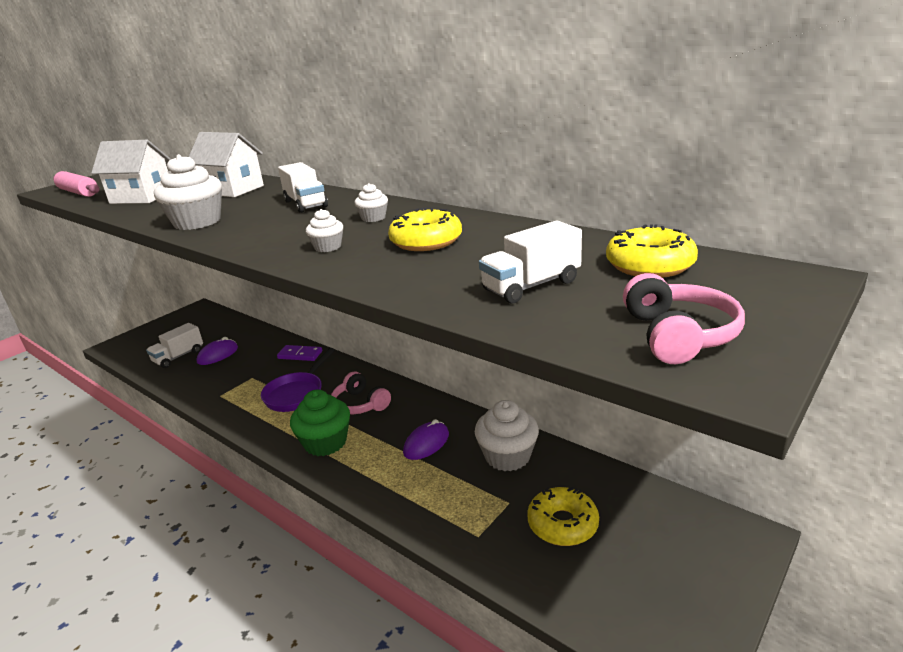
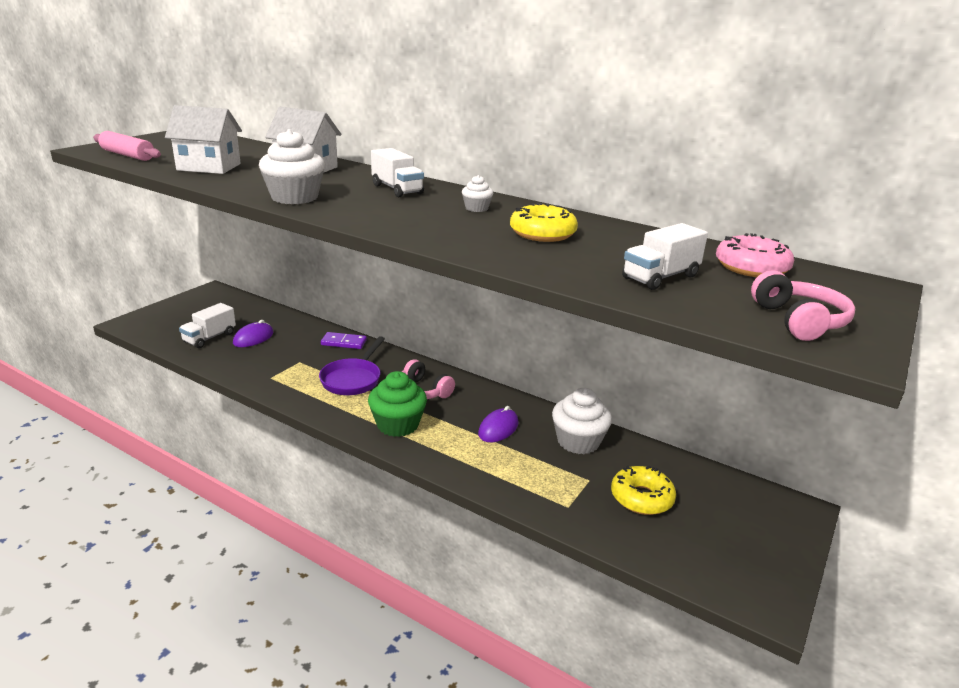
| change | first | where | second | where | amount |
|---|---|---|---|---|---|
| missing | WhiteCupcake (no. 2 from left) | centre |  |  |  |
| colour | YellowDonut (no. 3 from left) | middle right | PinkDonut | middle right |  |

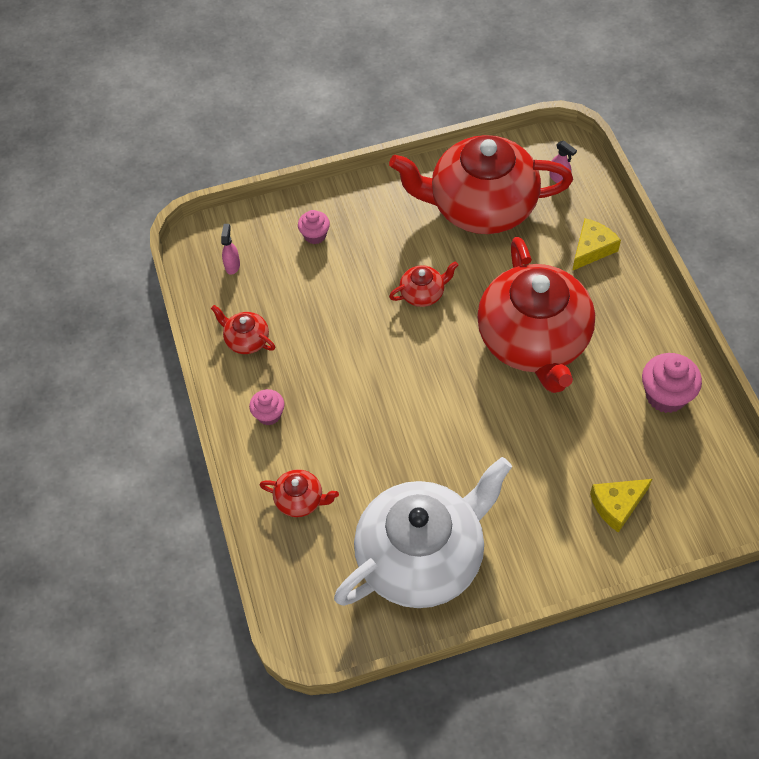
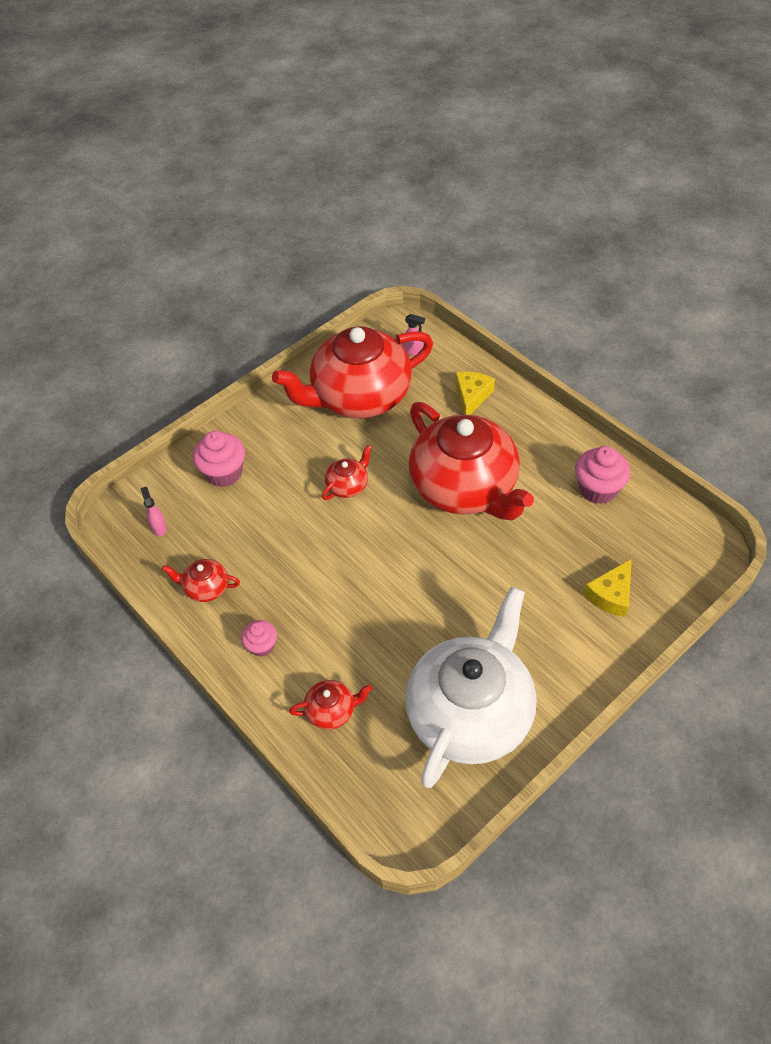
| change | first | where | second | where | amount |
|---|---|---|---|---|---|
| size | PinkCupcake (no. 2 from left in the first image) | top centre | PinkCupcake (no. 1 from left) | middle left | x1.65 |

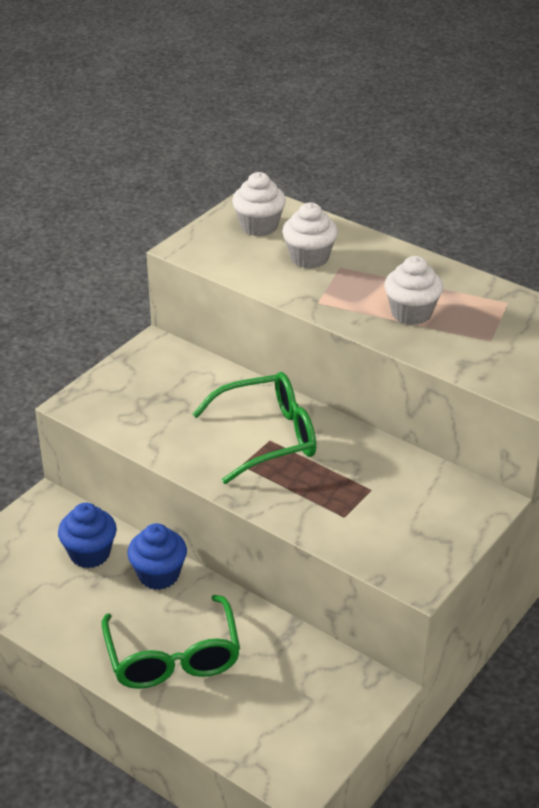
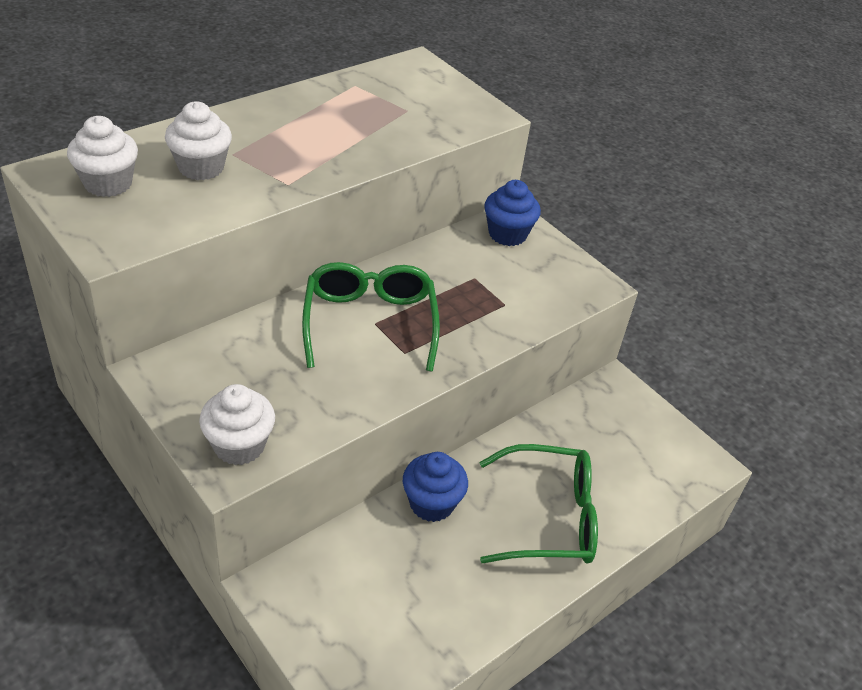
| change | first | where | second | where | amount |
|---|---|---|---|---|---|
| relocated | BlueCupcake (no. 1 from left in the first image) | middle left | BlueCupcake (no. 2 from left) | top centre |  |
| relocated | WhiteCupcake (no. 3 from left) | middle right |  | middle left |  |

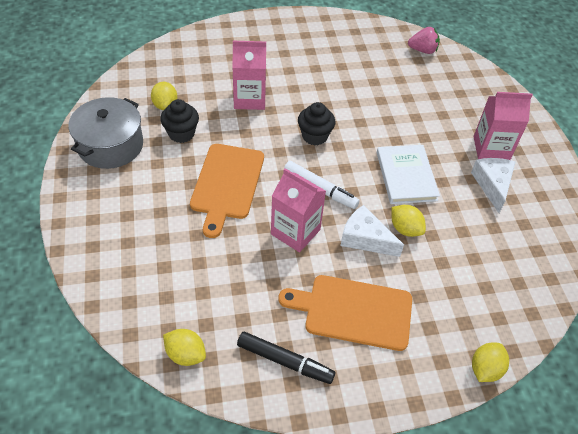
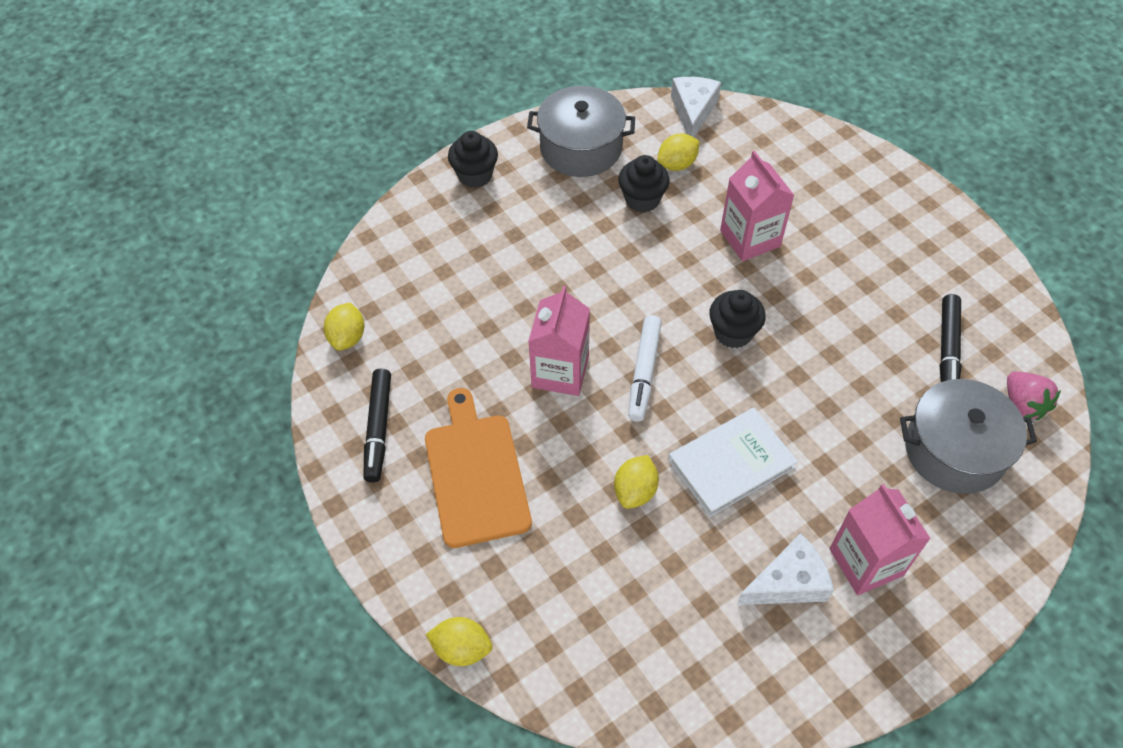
| change | first | where | second | where | amount |
|---|---|---|---|---|---|
| missing | OrangeCuttingBoard (no. 1 from left) | centre |  |  |  |
| appeared |  |  | BlackCupcake (no. 1 from left) | top centre |  |
| appeared |  |  | GreyPot (no. 2 from left) | middle right |  |
| appeared |  |  | BlackMarker (no. 2 from left) | middle right |  |
| relocated | WhiteCheese (no. 1 from left) | centre |  | top centre |  |

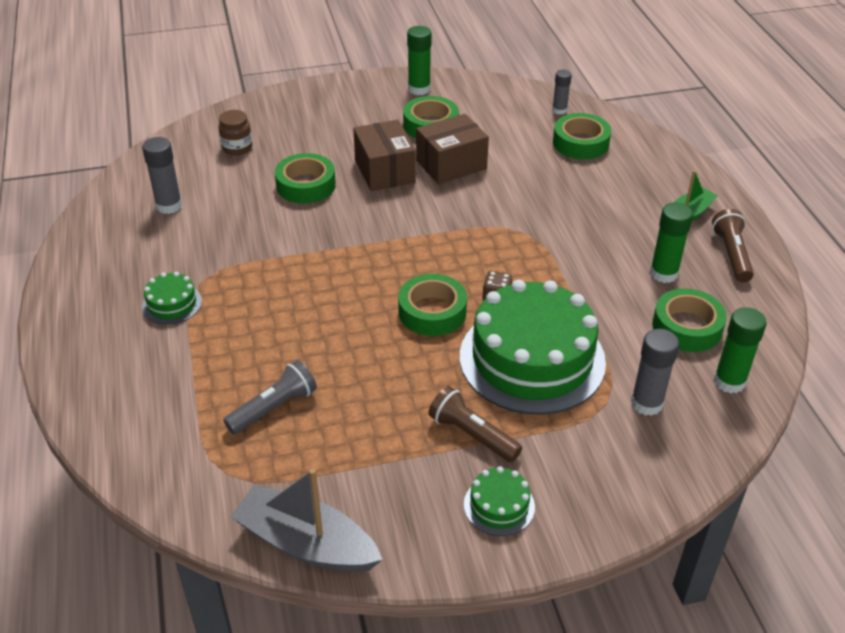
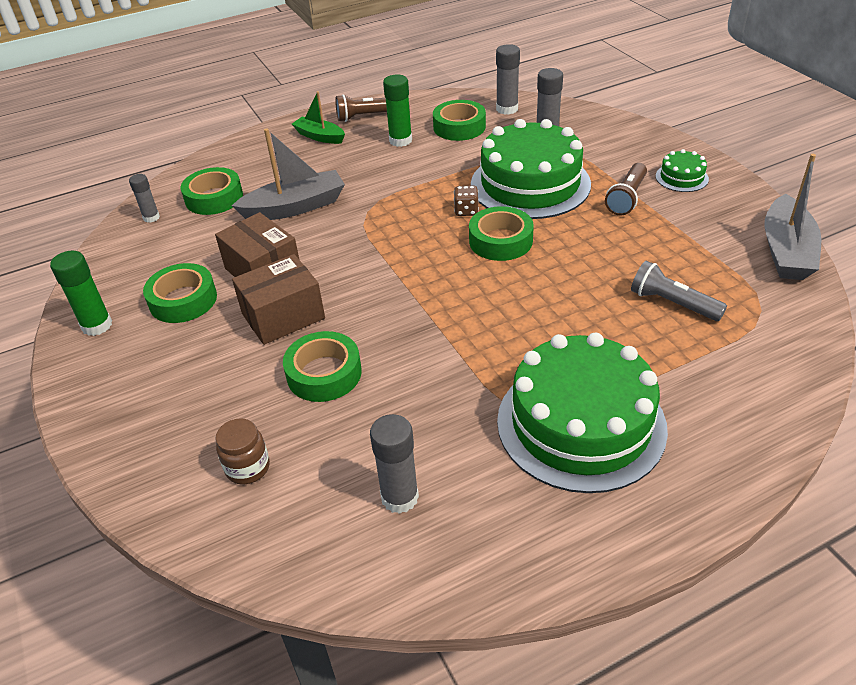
| change | first | where | second | where | amount |
|---|---|---|---|---|---|
| appeared |  |  | GreyBoat (no. 1 from left) | top centre |  |
| colour | GreenGlueStick (no. 3 from left) | middle right | GreyGlueStick (no. 3 from left) | top centre |  |
| size | GreenCake (no. 1 from left in the first image) | middle left | GreenCake (no. 2 from left) | middle right | x2.34 |

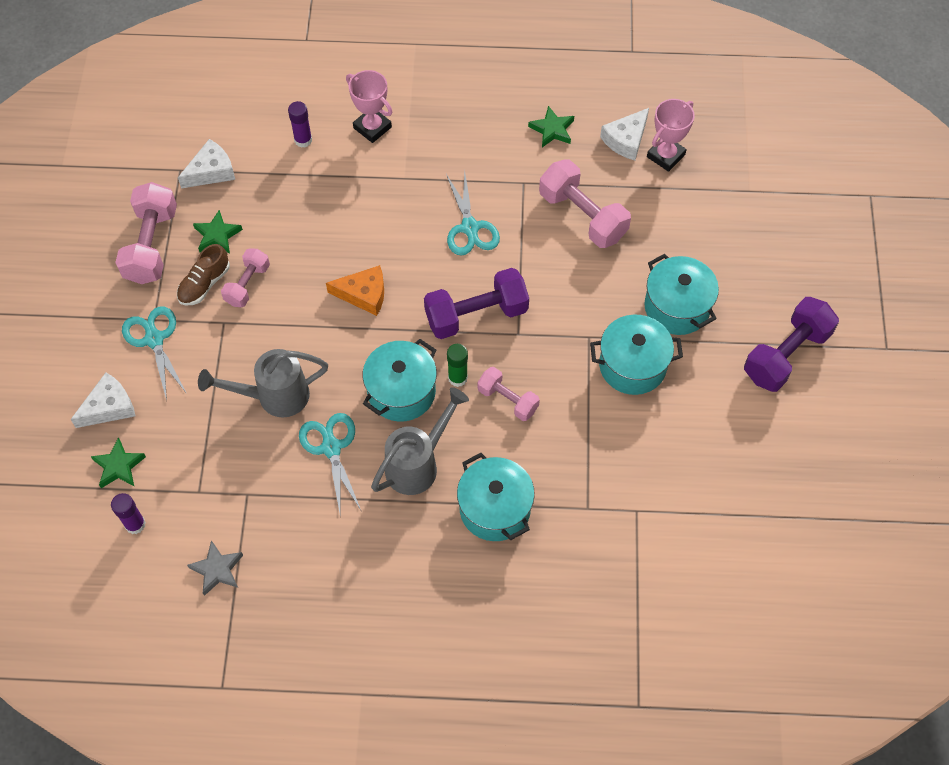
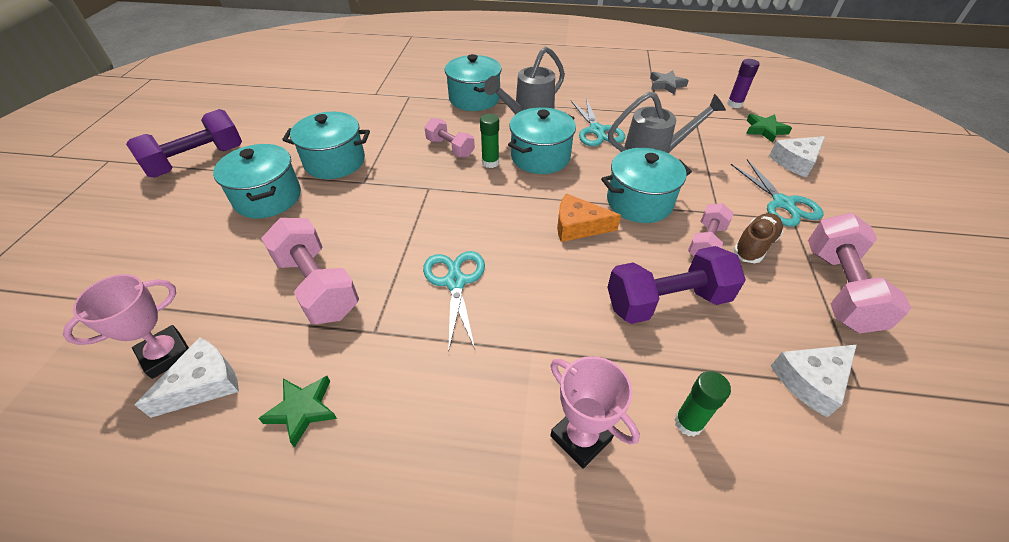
| change | first | where | second | where | amount |
|---|---|---|---|---|---|
| missing | GreenStar (no. 2 from left) | top left |  |  |  |
| appeared |  |  | TurquoisePot (no. 5 from left) | centre |  |
| relocated | PurpleDumbbell (no. 1 from left in the first image) | centre | PurpleDumbbell (no. 2 from left) | middle right |  |
| colour | PurpleGlueStick (no. 2 from left) | top left | GreenGlueStick (no. 2 from left) | bottom right |  |

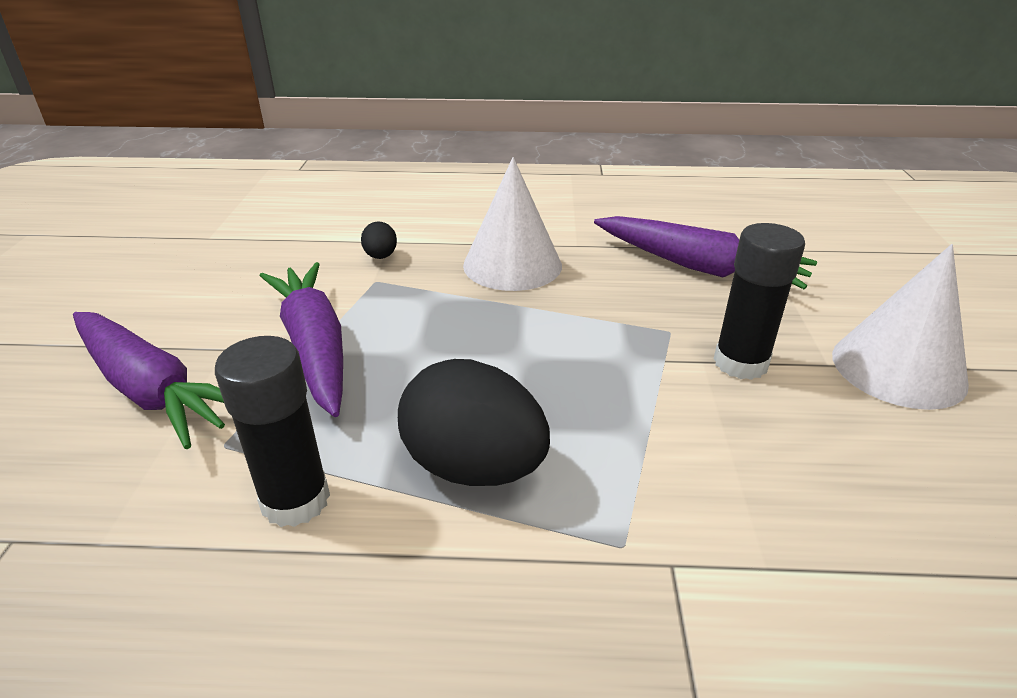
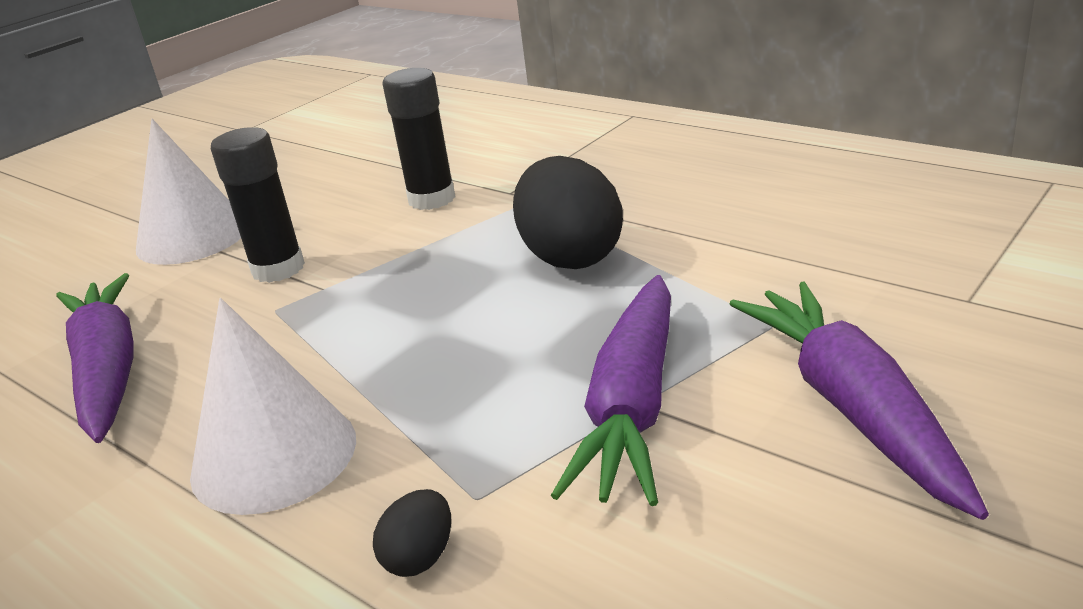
| change | first | where | second | where | amount |
|---|---|---|---|---|---|
| relocated | BlackGlueStick (no. 1 from left in the first image) | middle left | BlackGlueStick (no. 2 from left) | top centre |  |

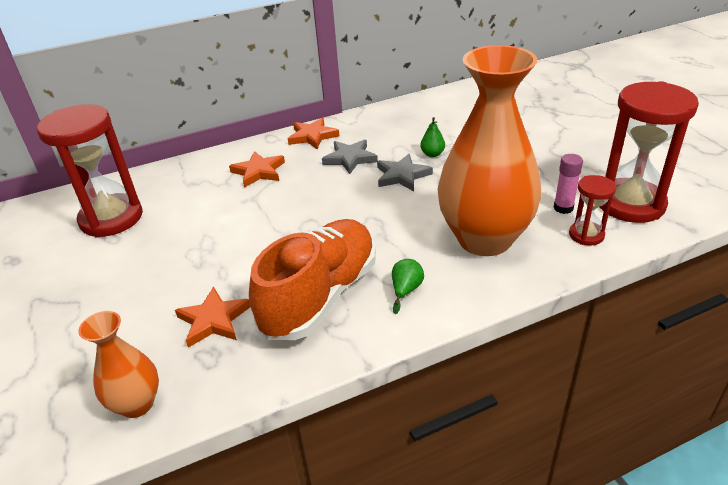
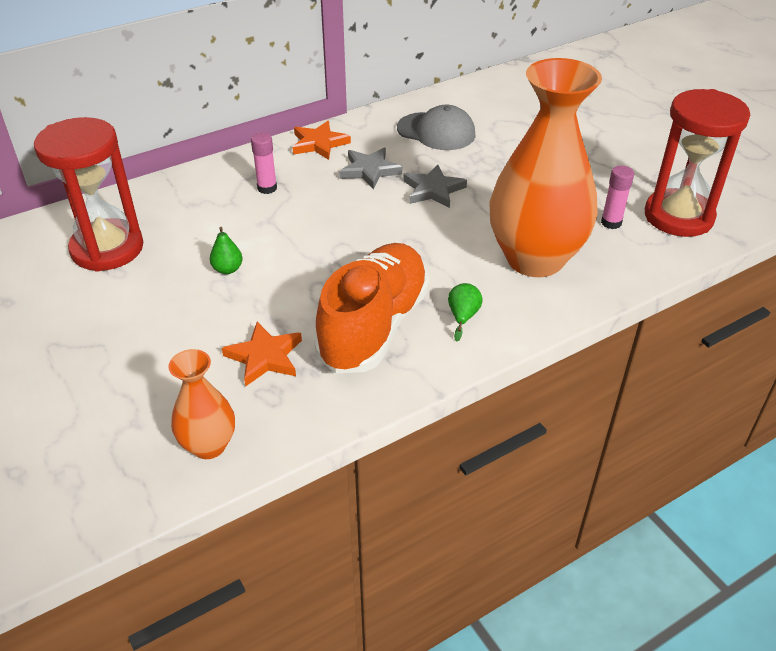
| change | first | where | second | where | amount |
|---|---|---|---|---|---|
| missing | RedHourglass (no. 2 from left) | middle right |  |  |  |
| appeared |  |  | GreyCap | top centre |  |
| relocated | GreenPear (no. 2 from left in the first image) | top centre | GreenPear (no. 1 from left) | middle left |  |
| exchanged | OrangeStar (no. 2 from left) | centre | PinkGlueStick (no. 1 from left) | top centre |  |

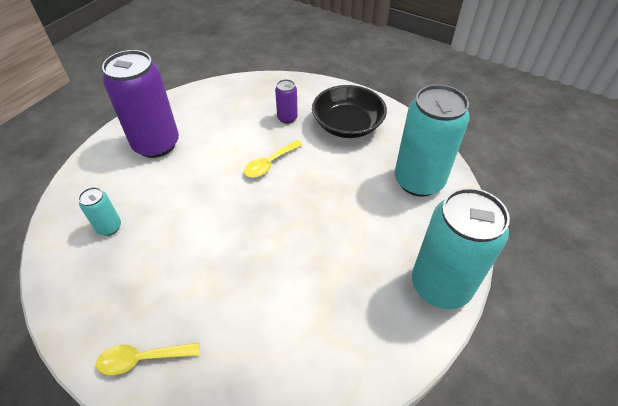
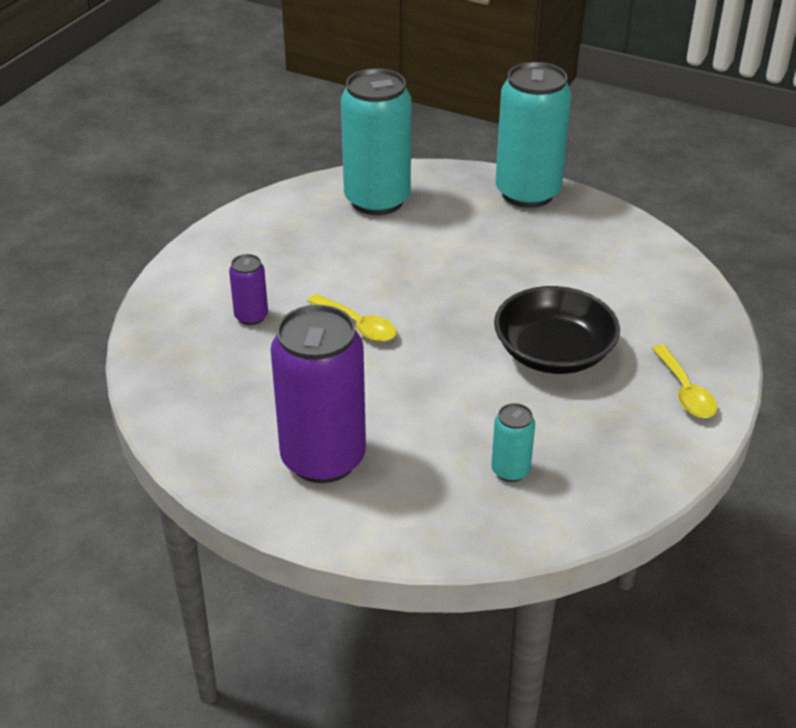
| change | first | where | second | where | amount |
|---|---|---|---|---|---|
| relocated | BlackBowl | top centre |  | middle right |  |

